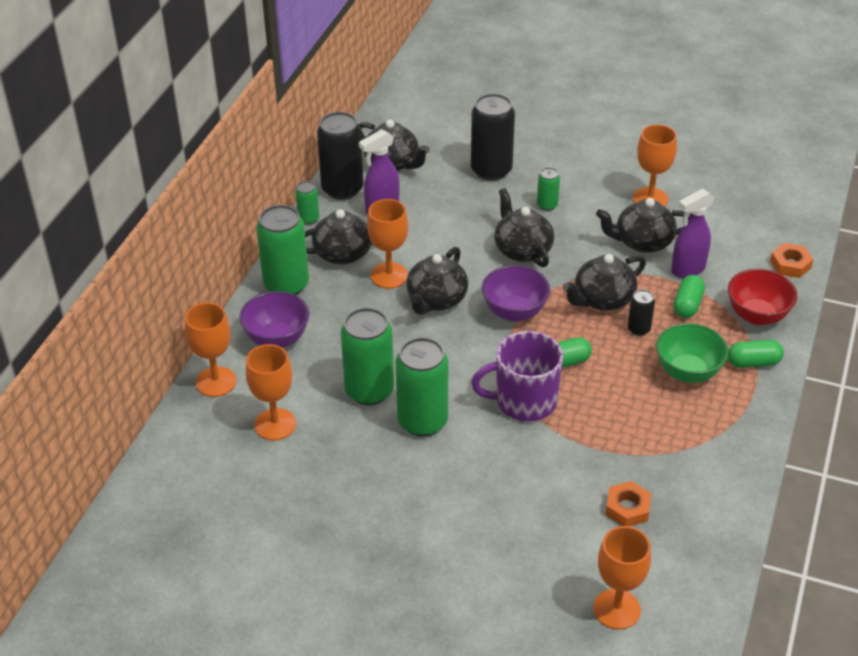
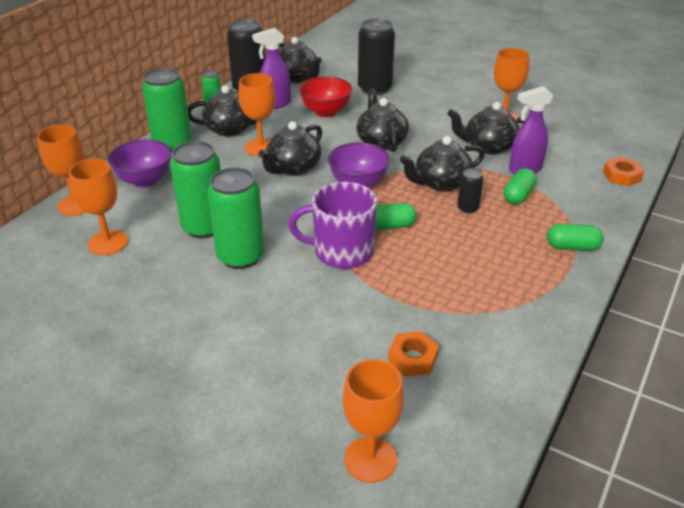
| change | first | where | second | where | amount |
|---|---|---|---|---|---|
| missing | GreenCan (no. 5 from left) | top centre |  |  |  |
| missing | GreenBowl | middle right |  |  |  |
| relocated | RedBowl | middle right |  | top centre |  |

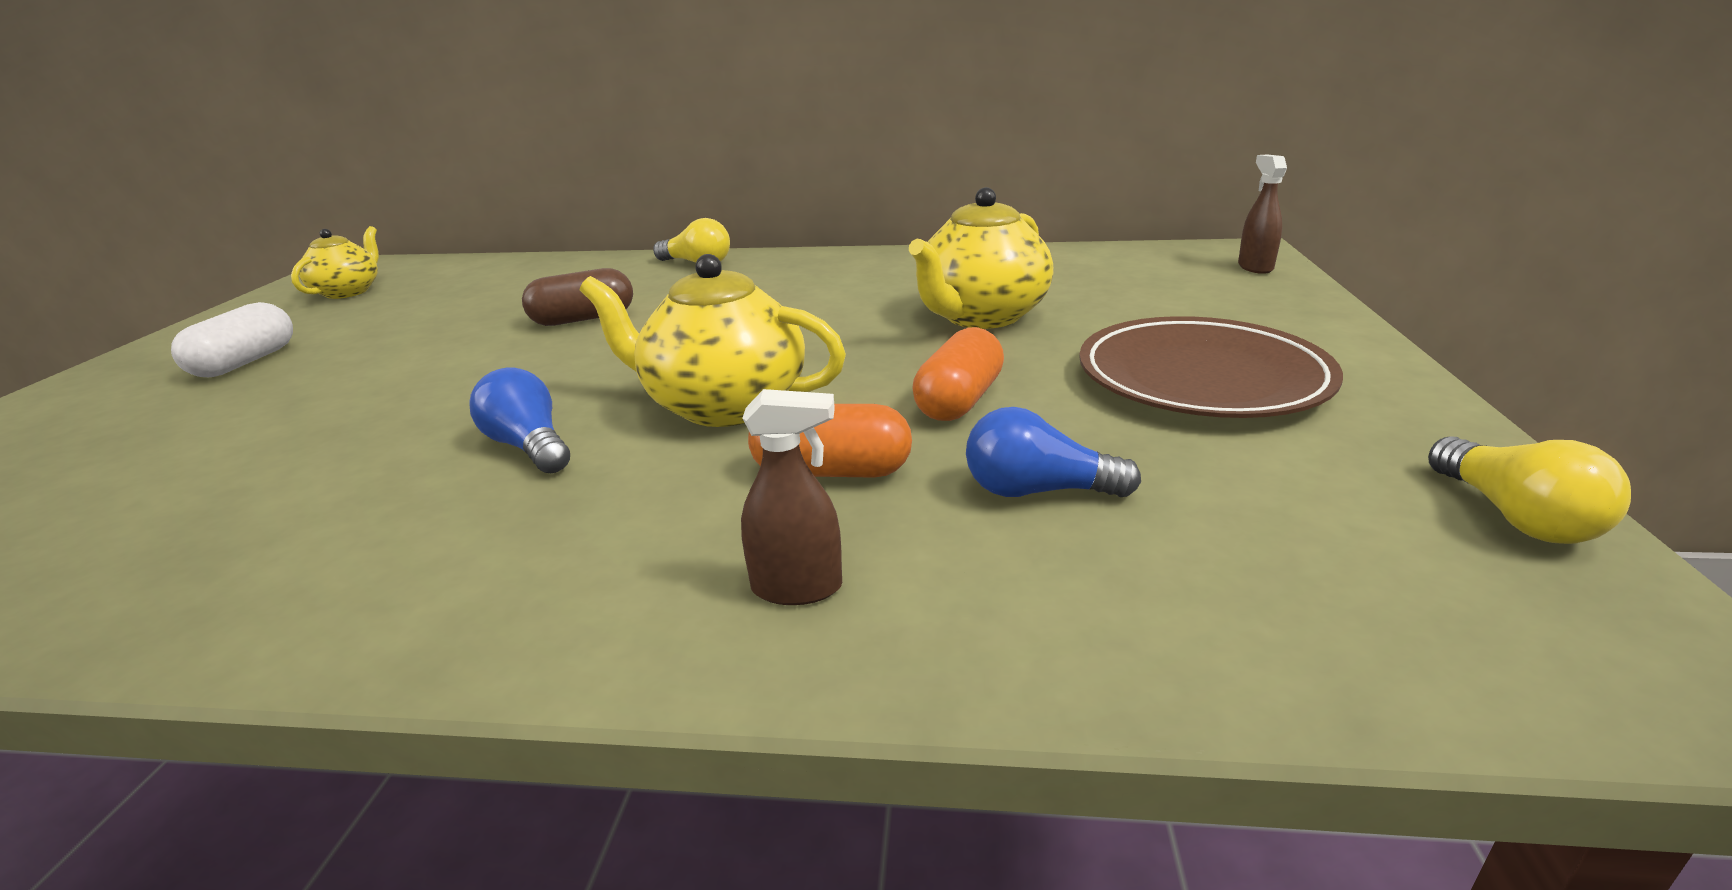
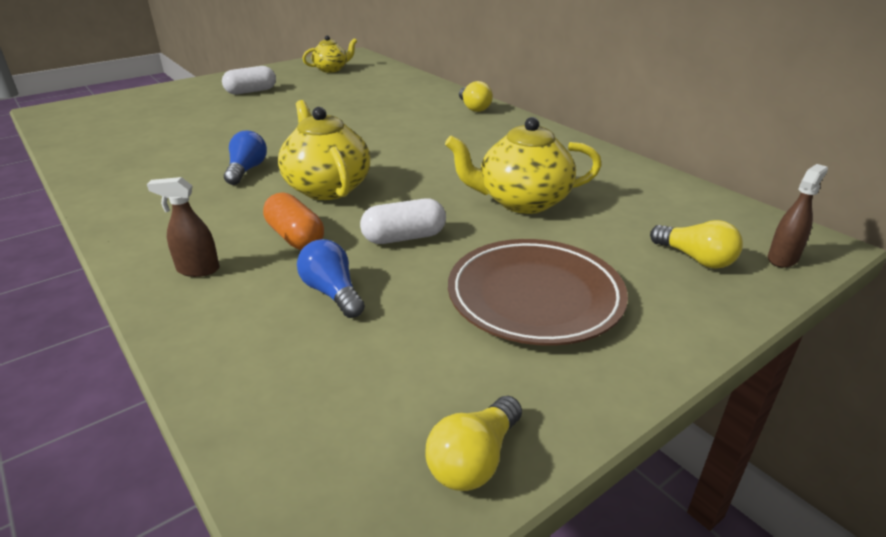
| change | first | where | second | where | amount |
|---|---|---|---|---|---|
| missing | BrownCapsule | middle left |  |  |  |
| appeared |  |  | YellowLightBulb (no. 3 from left) | middle right |  |
| colour | OrangeCapsule (no. 2 from left) | centre | WhiteCapsule (no. 2 from left) | centre |  |
| spun | BrownSprayBottle (no. 1 from left) | centre |  | middle left | 135 degrees clockwise |

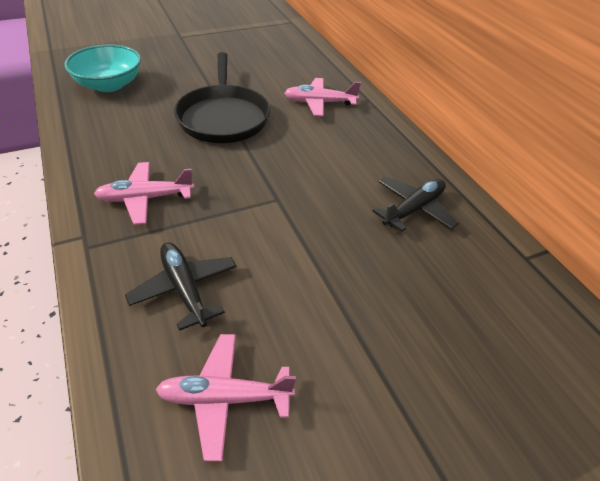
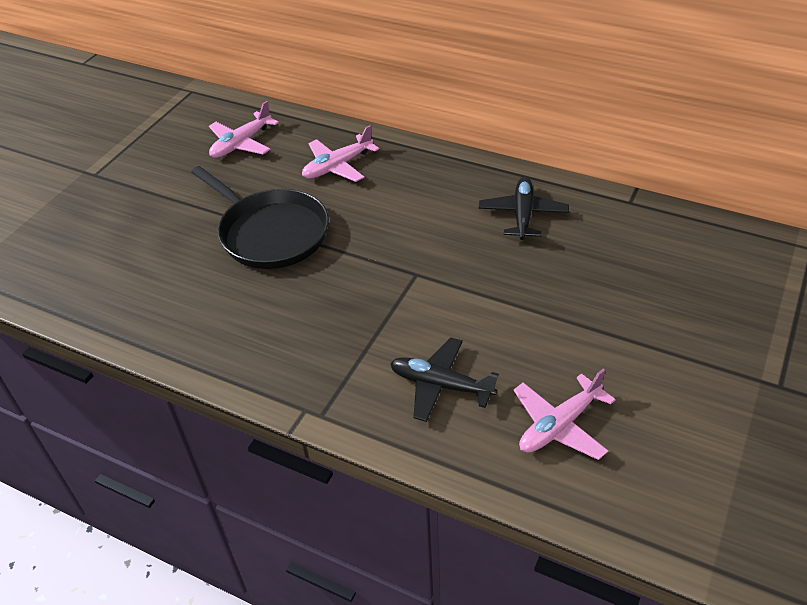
| change | first | where | second | where | amount |
|---|---|---|---|---|---|
| missing | TurquoiseBowl | top left |  |  |  |
| relocated | PinkPlane (no. 1 from left) | middle left |  | top left |  |

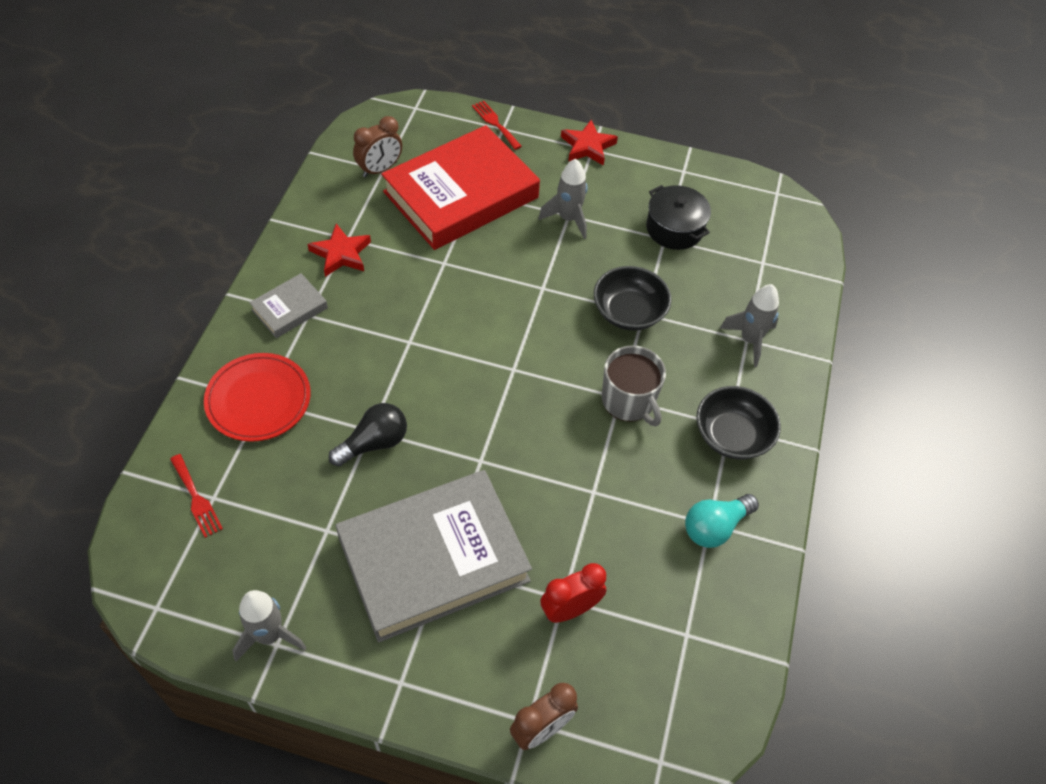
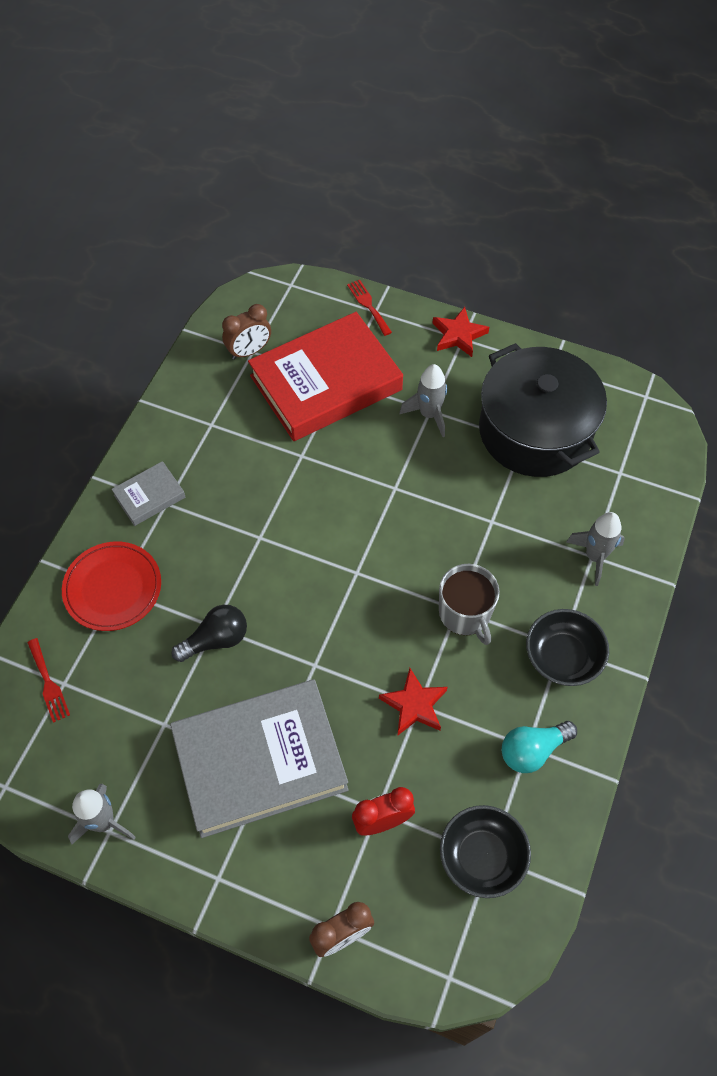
| change | first | where | second | where | amount |
|---|---|---|---|---|---|
| relocated | RedStar (no. 1 from left) | top left |  | centre |  |
| relocated | BlackBowl (no. 1 from left) | centre |  | bottom right |  |
| size | BlackPot | top centre |  | middle right | x1.95 |

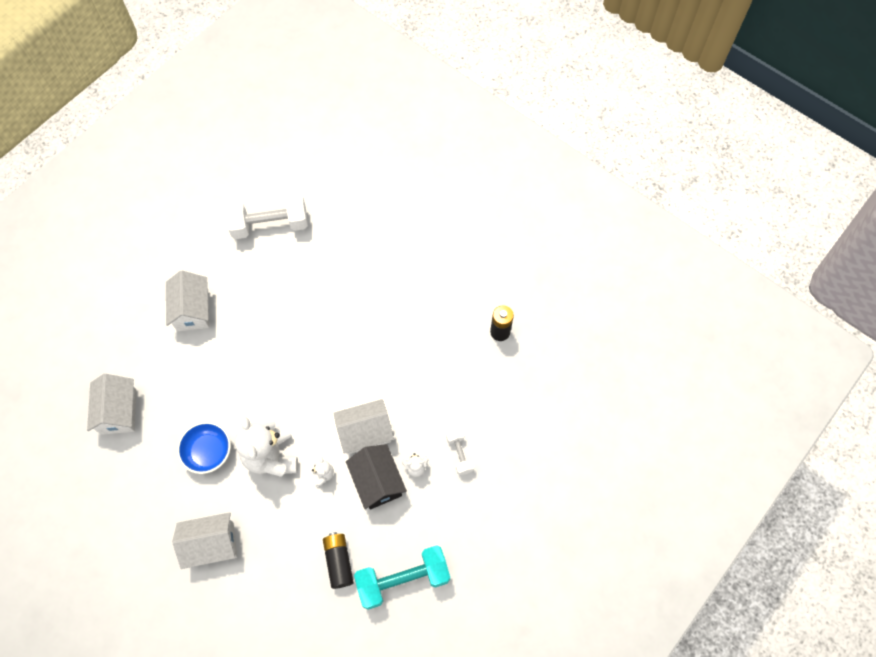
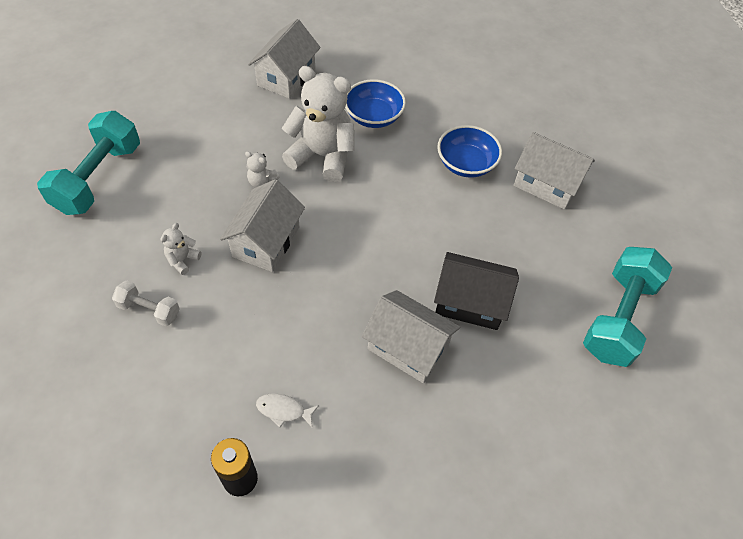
| change | first | where | second | where | amount |
|---|---|---|---|---|---|
| missing | BlackBattery (no. 1 from left) | bottom centre |  |  |  |
| appeared |  |  | WhiteFish | bottom centre |  |
| appeared |  |  | BlueBowl (no. 2 from left) | top centre |  |
| relocated | WhiteHouse (no. 1 from left in the first image) | middle left | WhiteHouse (no. 3 from left) | centre |  |
| relocated | BlackHouse | bottom centre |  | centre |  |
| colour | WhiteDumbbell (no. 1 from left) | top left | TurquoiseDumbbell (no. 2 from left) | middle right |  |

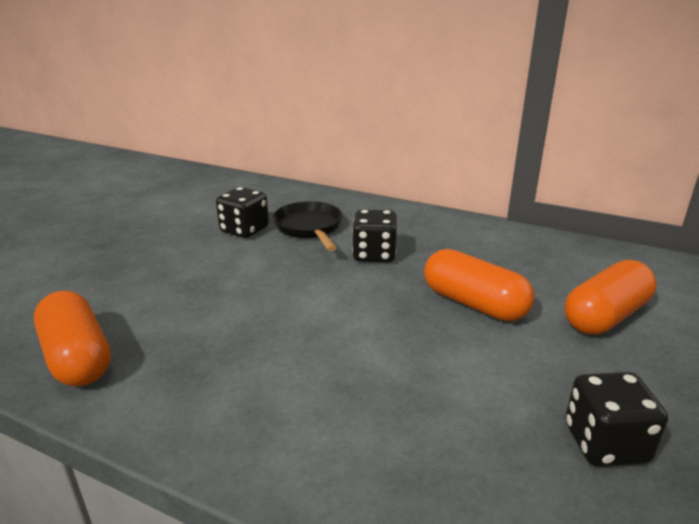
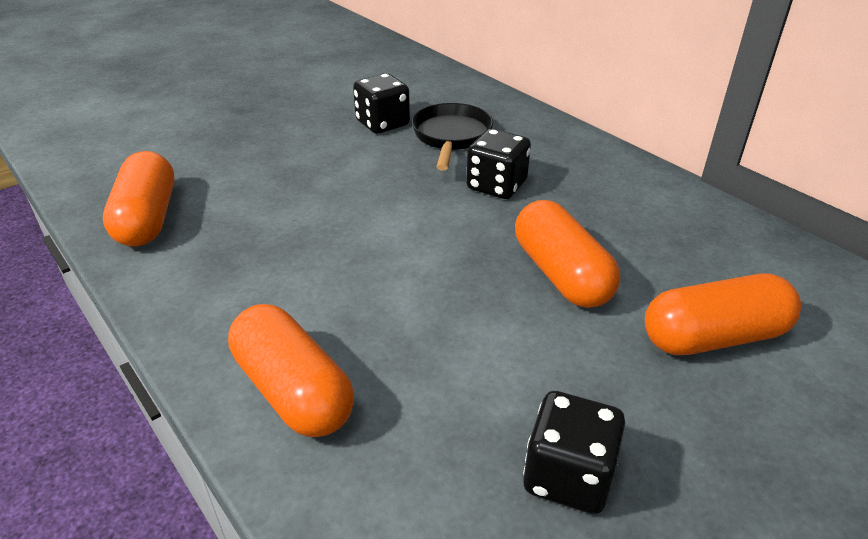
| change | first | where | second | where | amount |
|---|---|---|---|---|---|
| appeared |  |  | OrangeCapsule (no. 2 from left) | bottom centre |  |

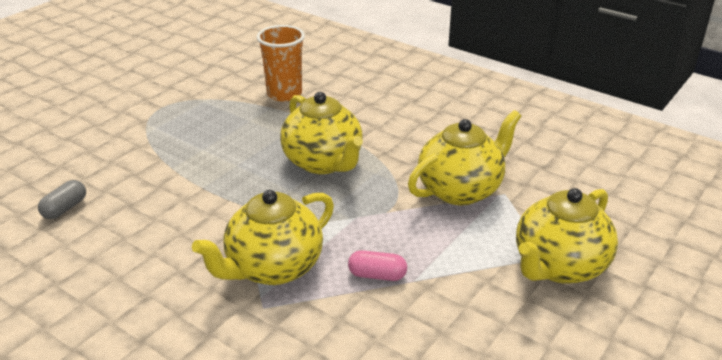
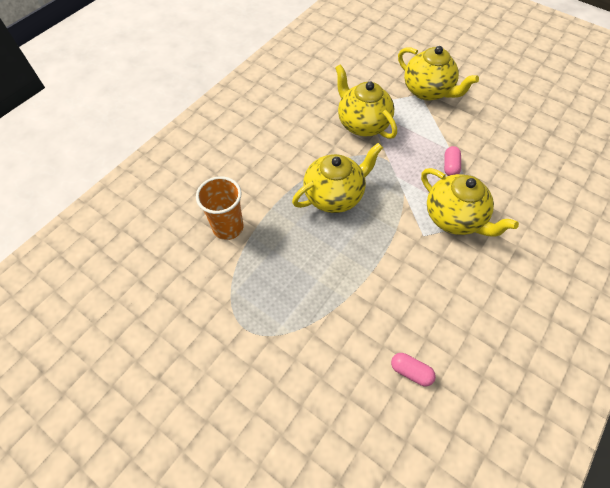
| change | first | where | second | where | amount |
|---|---|---|---|---|---|
| colour | GreyCapsule | middle left | PinkCapsule (no. 1 from left) | bottom right |  |

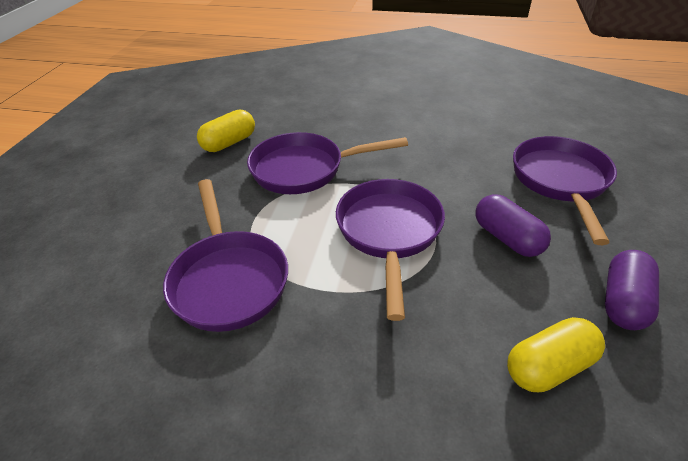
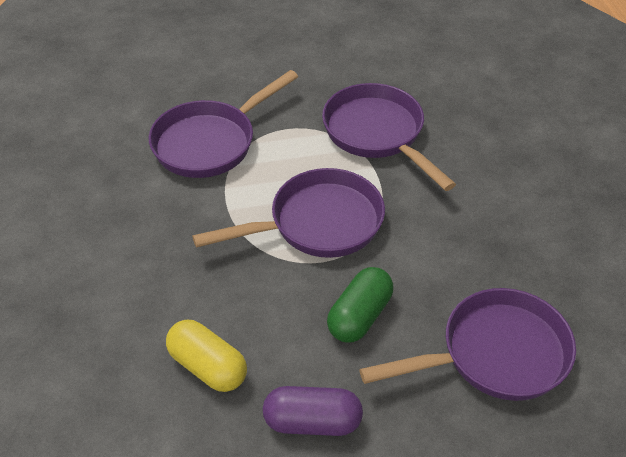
| change | first | where | second | where | amount |
|---|---|---|---|---|---|
| missing | YellowCapsule (no. 1 from left) | top left |  |  |  |
| colour | PurpleCapsule (no. 1 from left) | middle right | GreenCapsule | bottom centre |  |

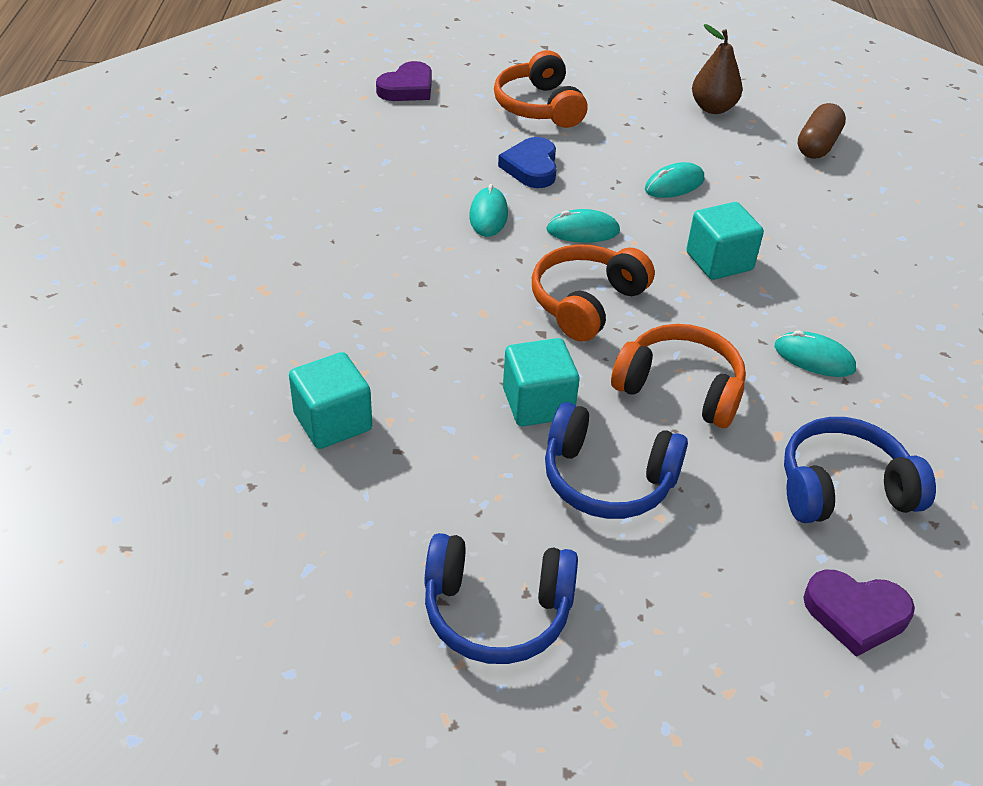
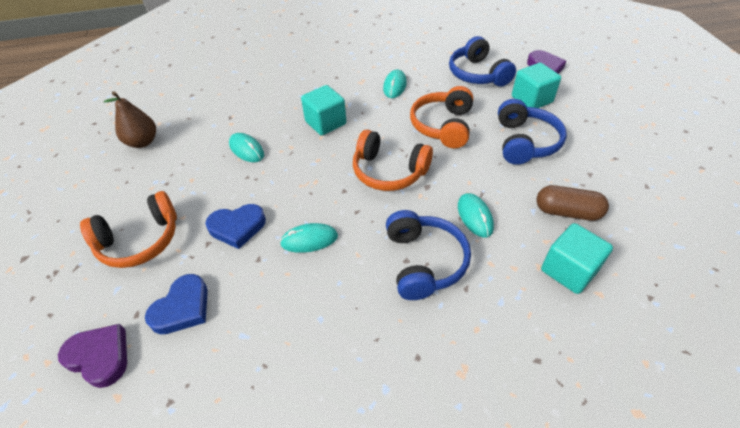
| change | first | where | second | where | amount |
|---|---|---|---|---|---|
| appeared |  |  | BlueHeart (no. 1 from left) | bottom left |  |
| relocated | BlueHeadphones (no. 1 from left) | bottom centre |  | centre |  |
| relocated | TurquoiseCube (no. 2 from left) | centre |  | top right |  |
| relocated | TurquoiseMouse (no. 2 from left in the first image) | top centre | TurquoiseMouse (no. 4 from left) | centre |  |
| relocated | BrownCapsule | top right |  | middle right |  |

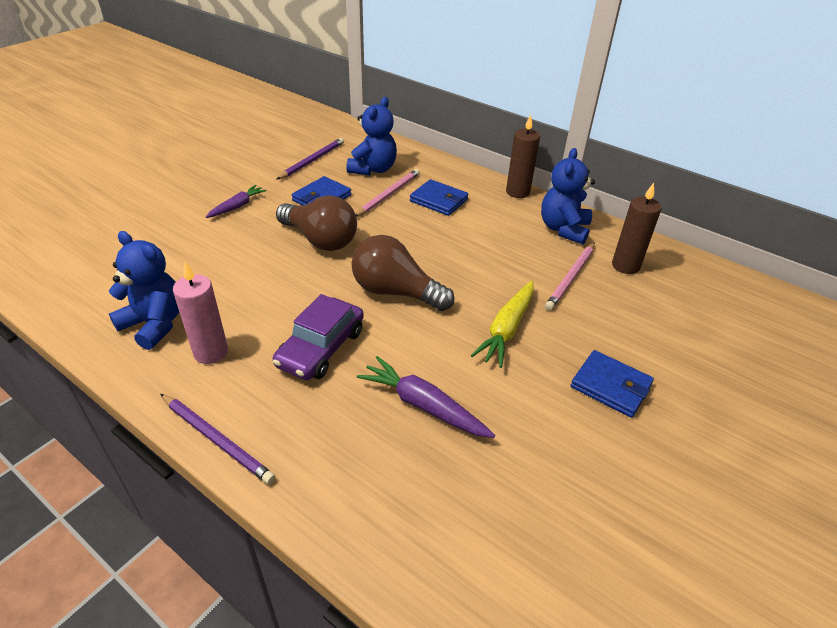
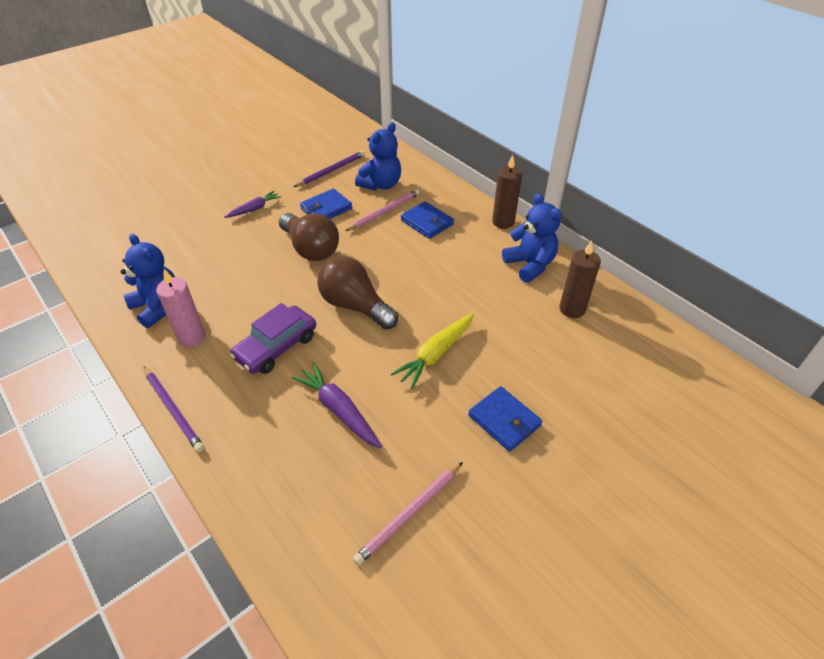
| change | first | where | second | where | amount |
|---|---|---|---|---|---|
| relocated | PinkPencil (no. 2 from left) | middle right |  | bottom centre |  |
| spun | BlueTeddyBear (no. 3 from left) | top right |  | centre | 120 degrees clockwise |

